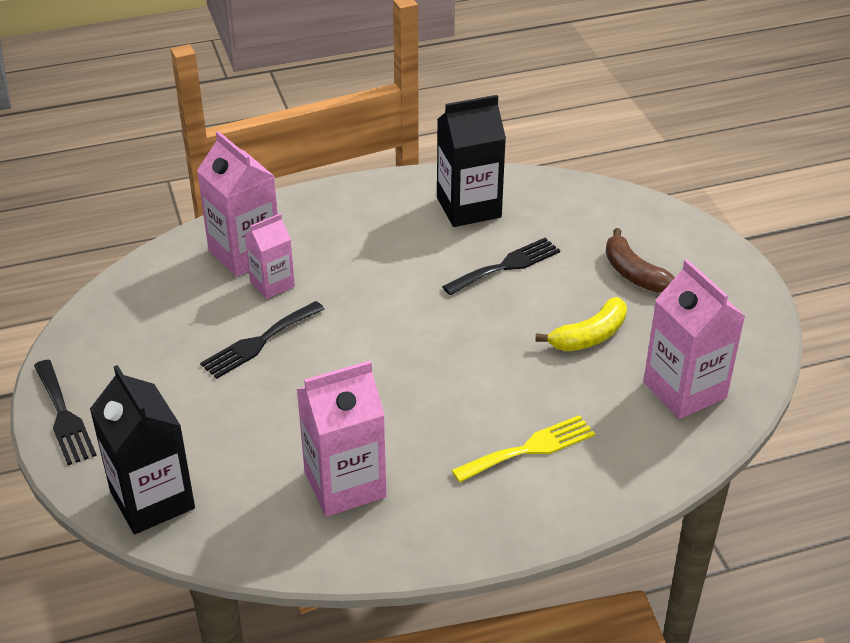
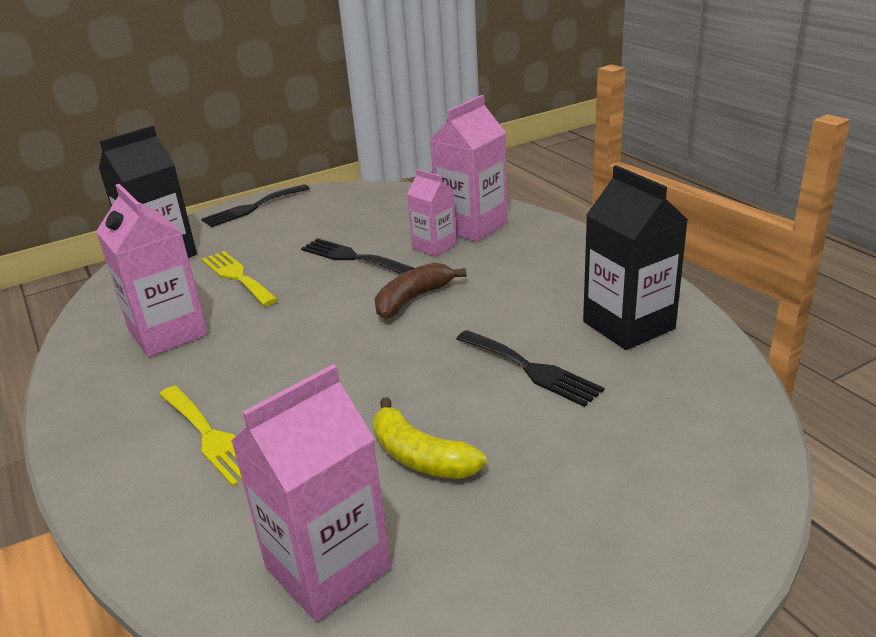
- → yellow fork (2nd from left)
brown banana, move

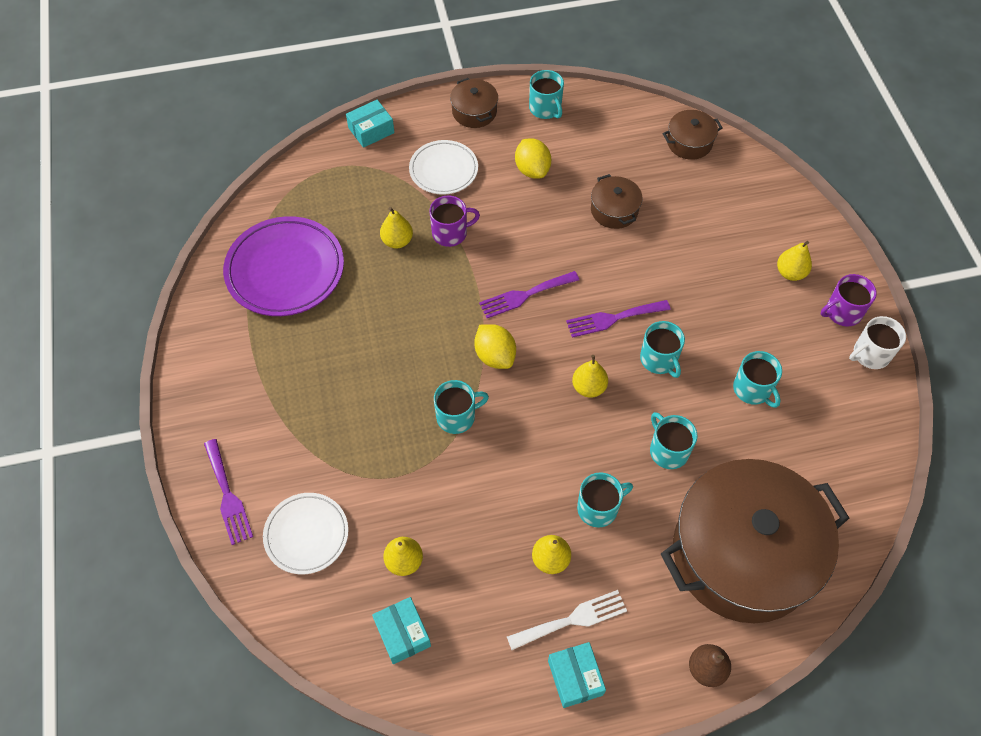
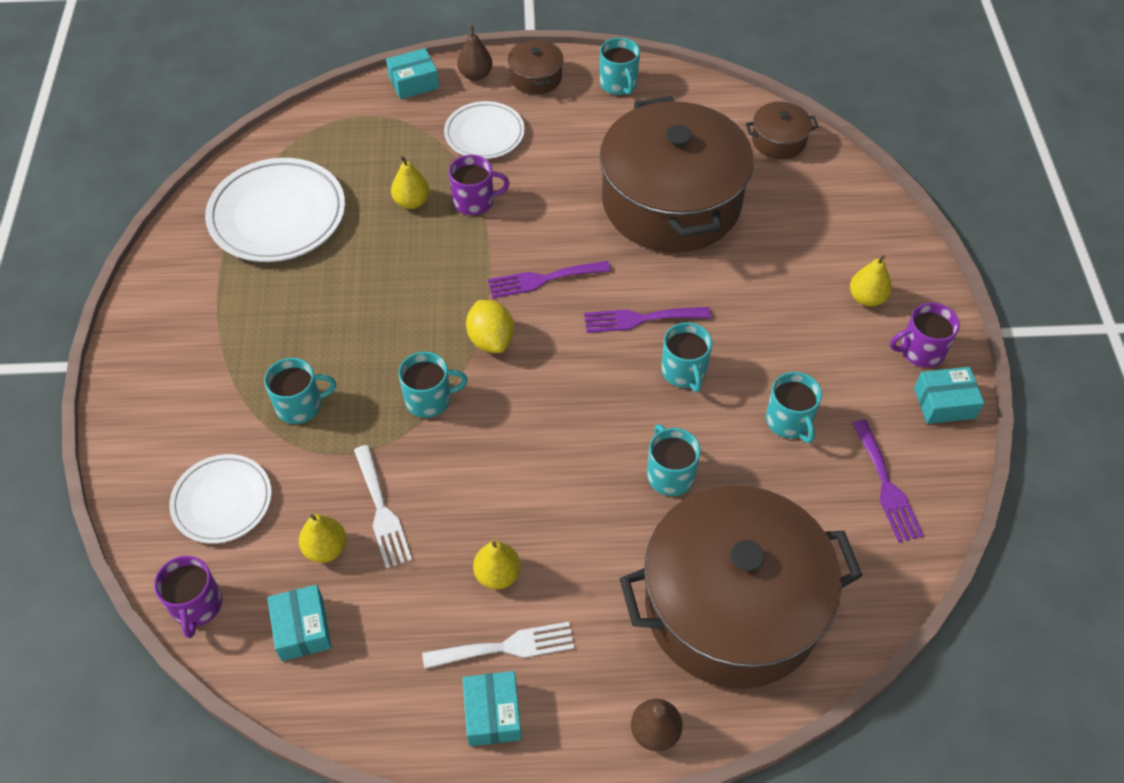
yellow lemon (2nd from left) → -
yellow pear (4th from left) → -
- → purple mug (1st from left)
- → white fork (1st from left)
- → brown pear (1st from left)
purple fork (1st from left in the first image) → purple fork (3rd from left), move
turquoise mug (3rd from left in the first image) → turquoise mug (1st from left), move
white mug → turquoise box (4th from left)
purple plate → white plate (2nd from left)
brown pot (2nd from left), x2.46

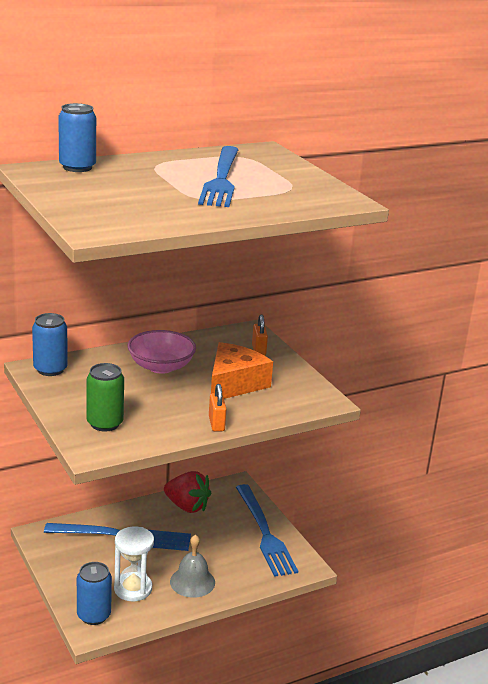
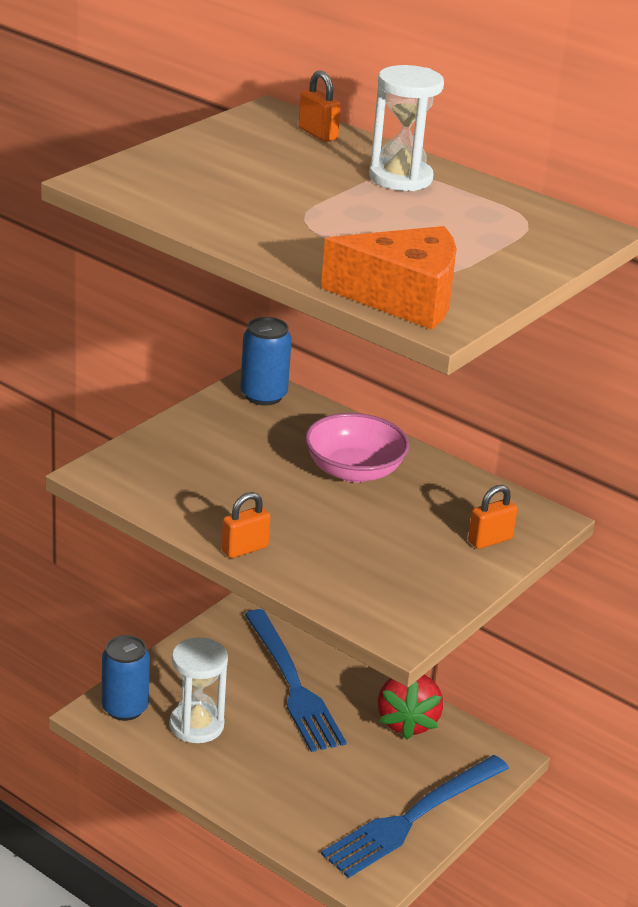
green can → -
grey bell → -
blue fork (2nd from left) → -
- → white hourglass (2nd from left)
orange cheese, move
blue can (2nd from left) → orange padlock (2nd from left)

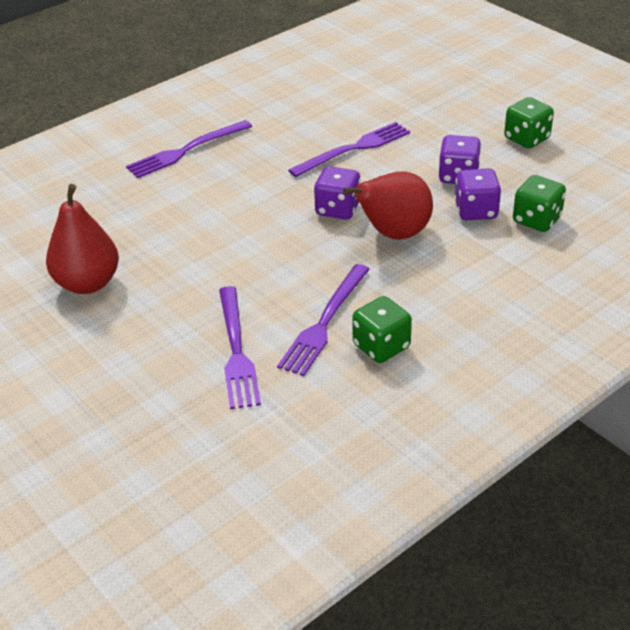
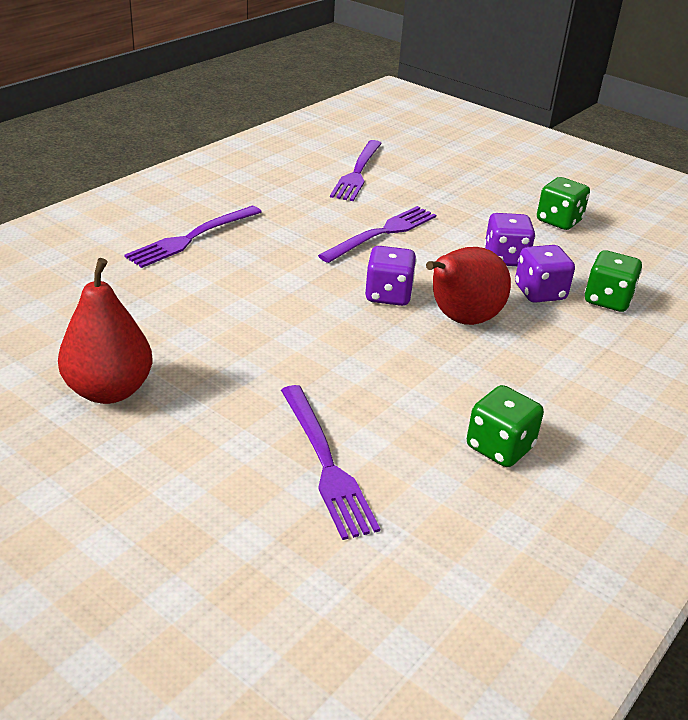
purple fork (3rd from left), move

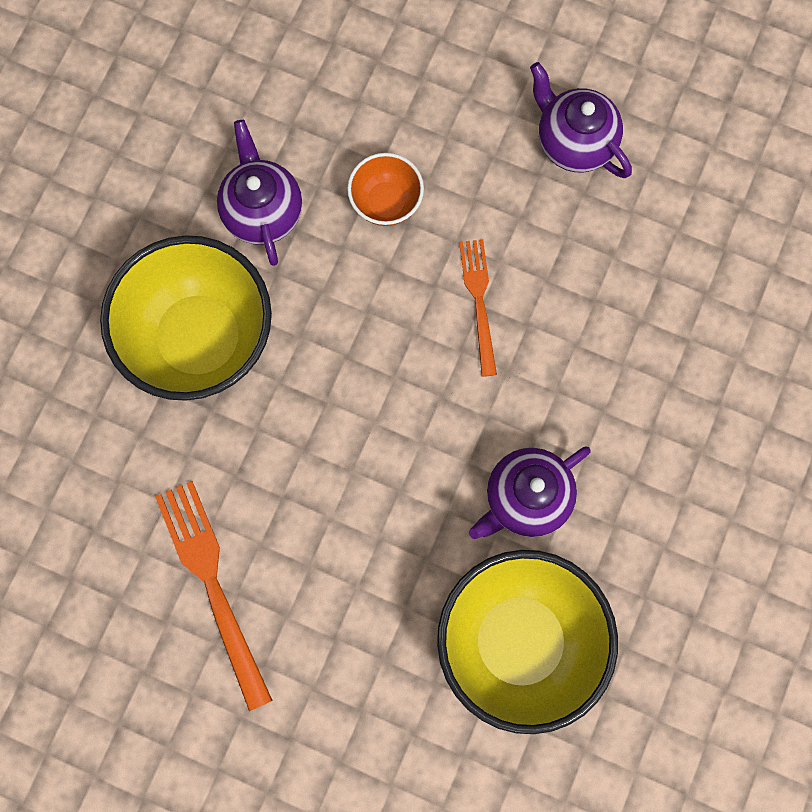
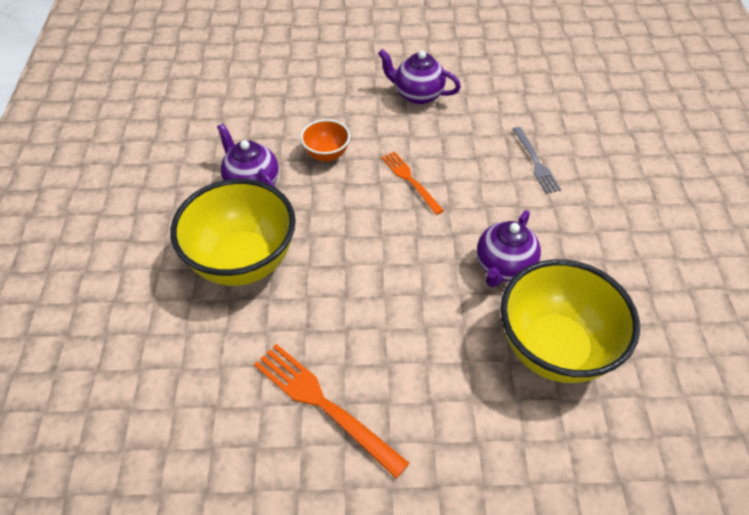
- → grey fork

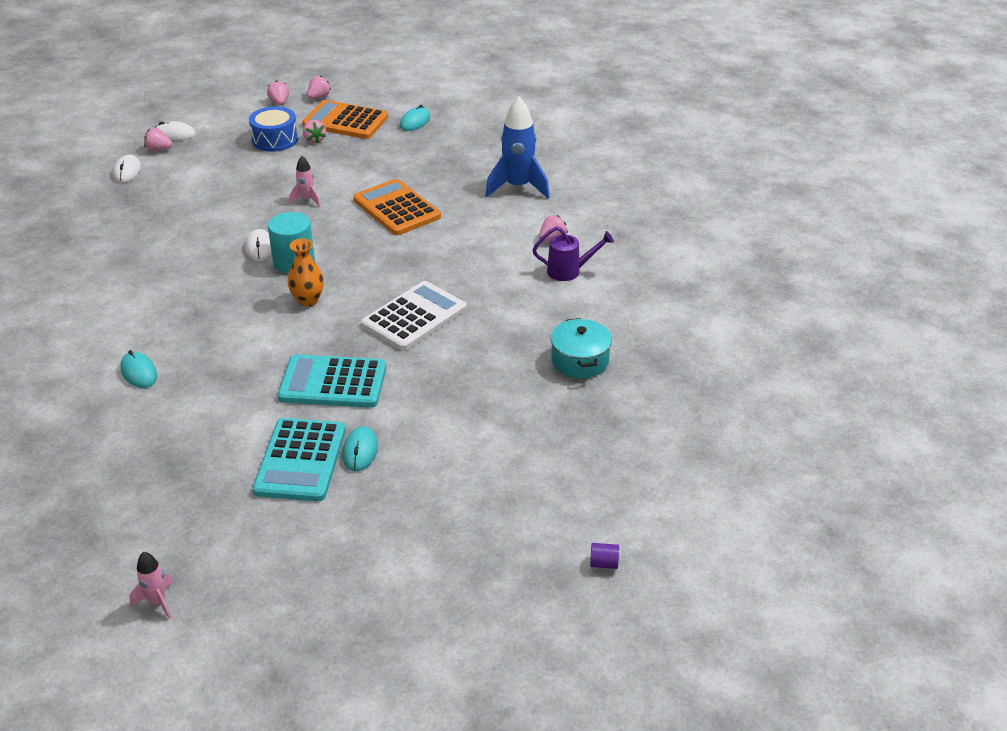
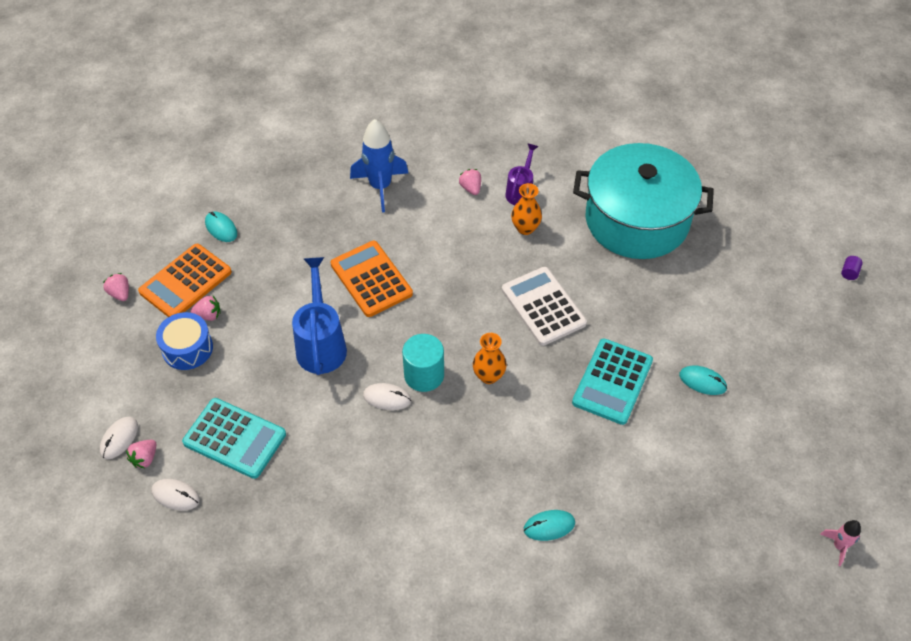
pink strawberry (2nd from left) → -
- → orange vase (2nd from left)
turquoise calculator (1st from left), move
pink rocket (2nd from left) → blue watering can
orange calculator (2nd from left), 75 degrees clockwise
turquoise pot, x2.29

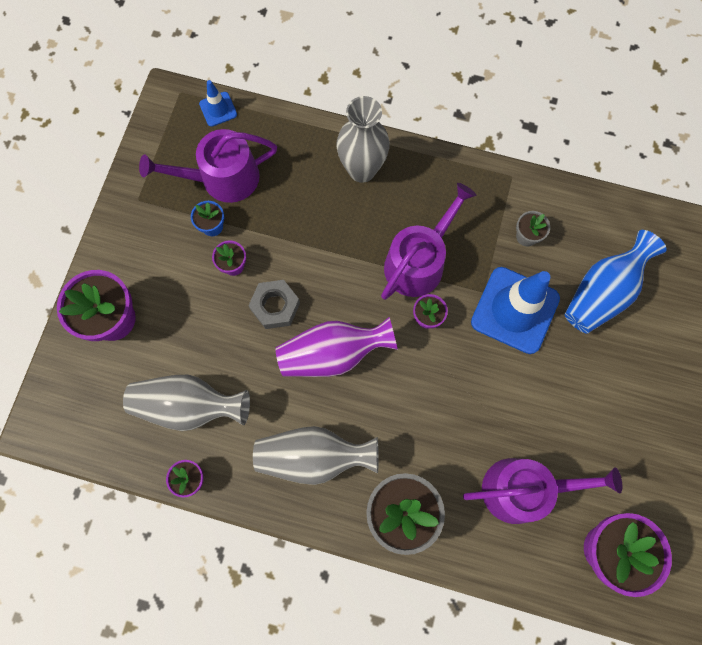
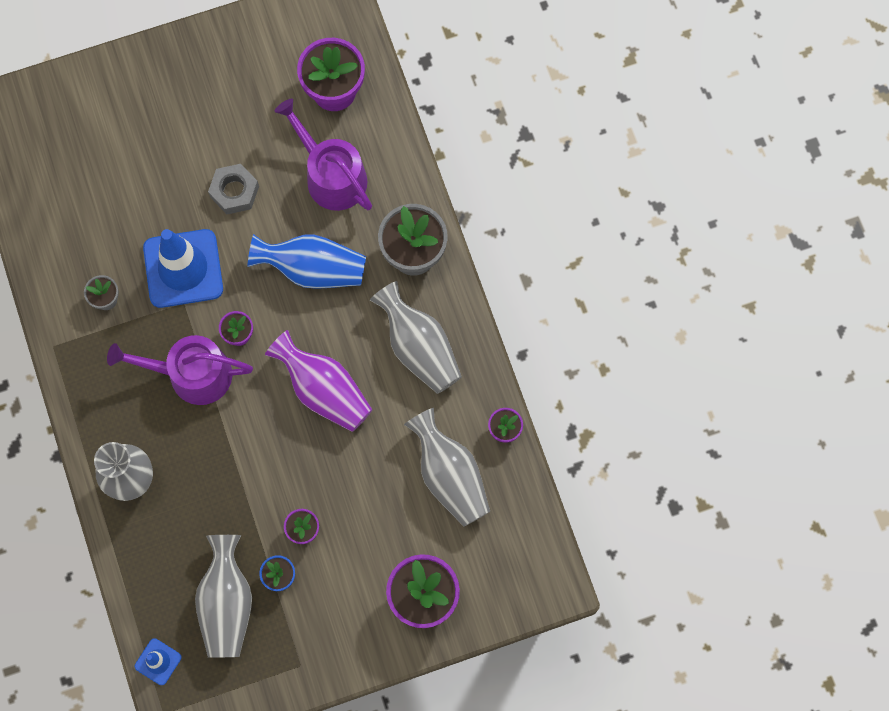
grey nut, move
blue vase, move
purple watering can (1st from left) → grey vase (2nd from left)

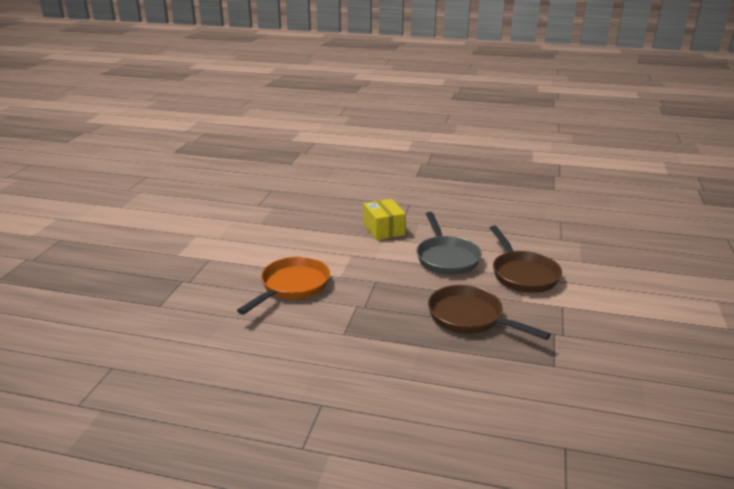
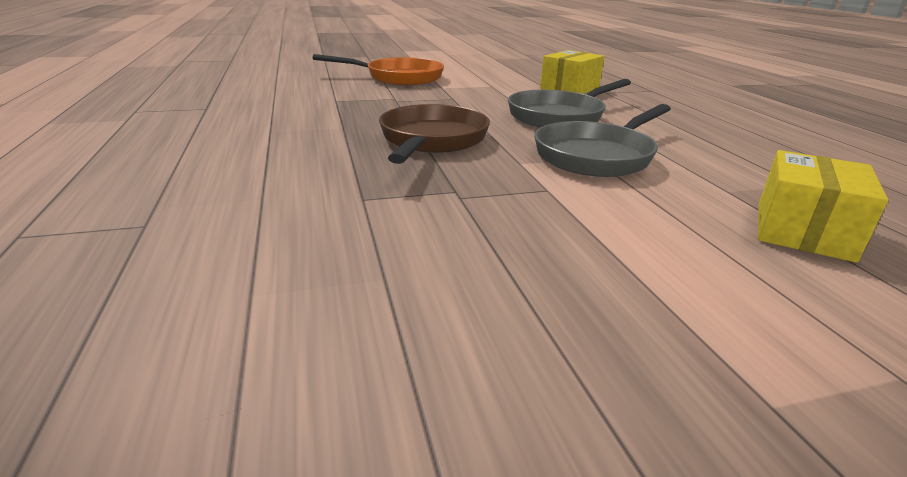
- → yellow box (2nd from left)
brown pan (2nd from left) → grey pan (2nd from left)

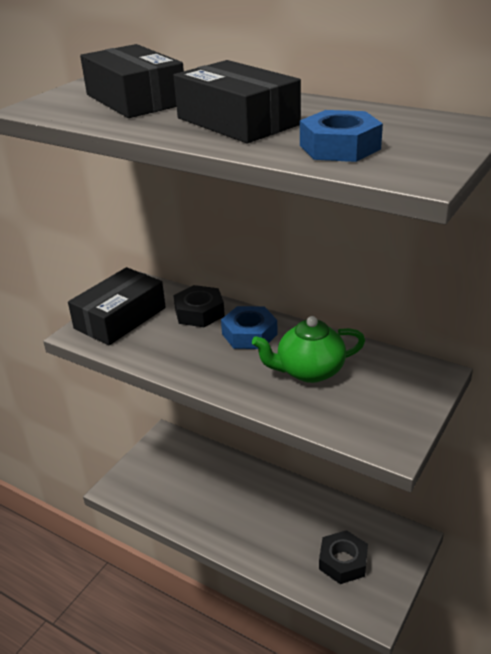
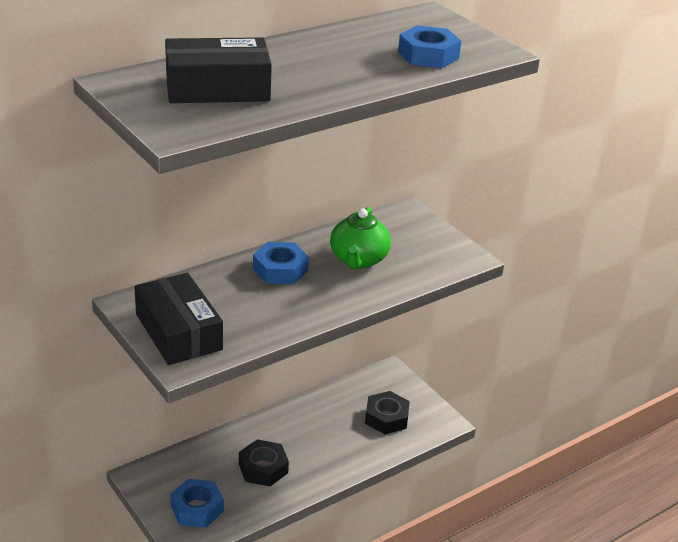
black box (3rd from left) → -
- → blue nut (1st from left)
black nut (1st from left), move

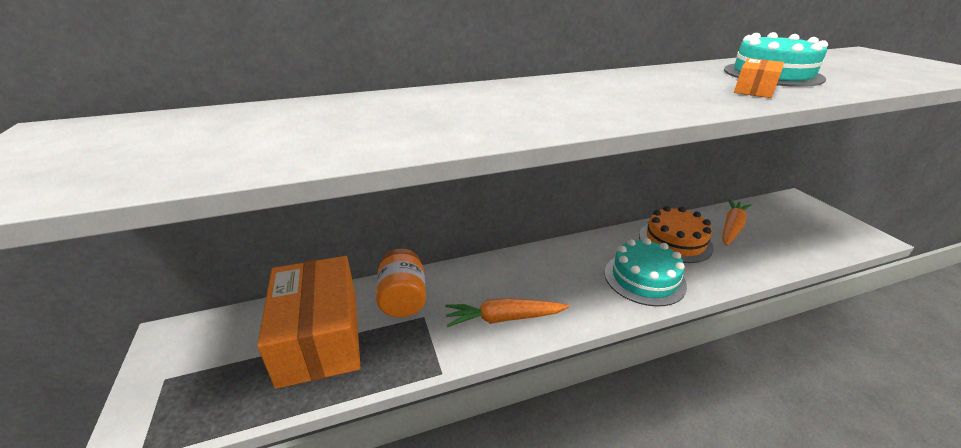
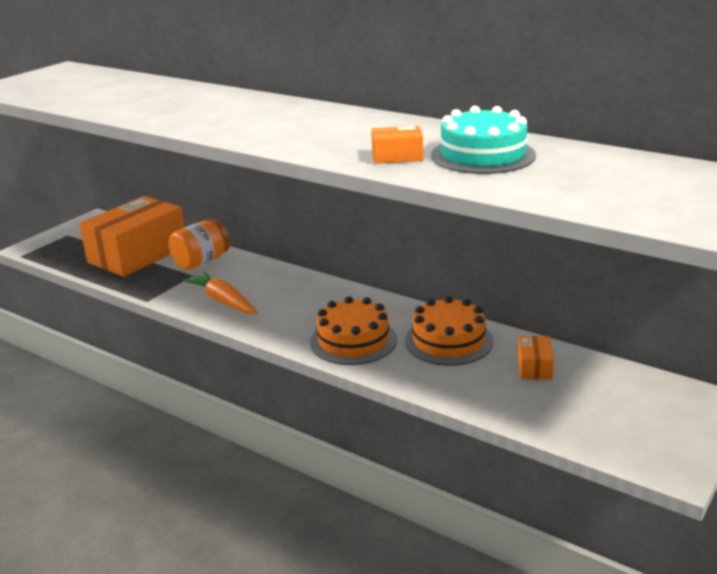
orange carrot (2nd from left) → orange box (3rd from left)
turquoise cake (1st from left) → orange cake (1st from left)

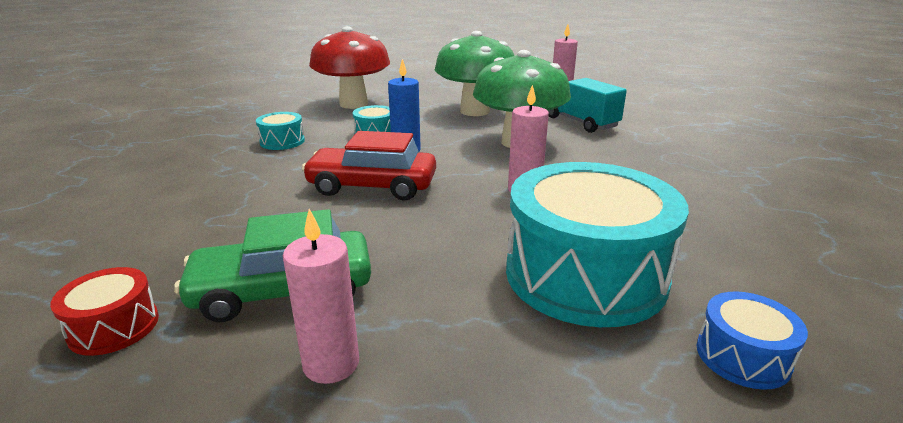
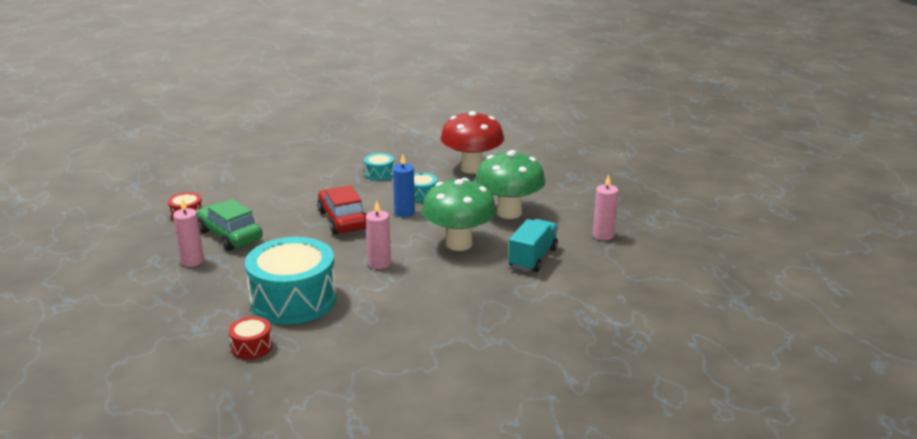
blue drum → red drum (2nd from left)

